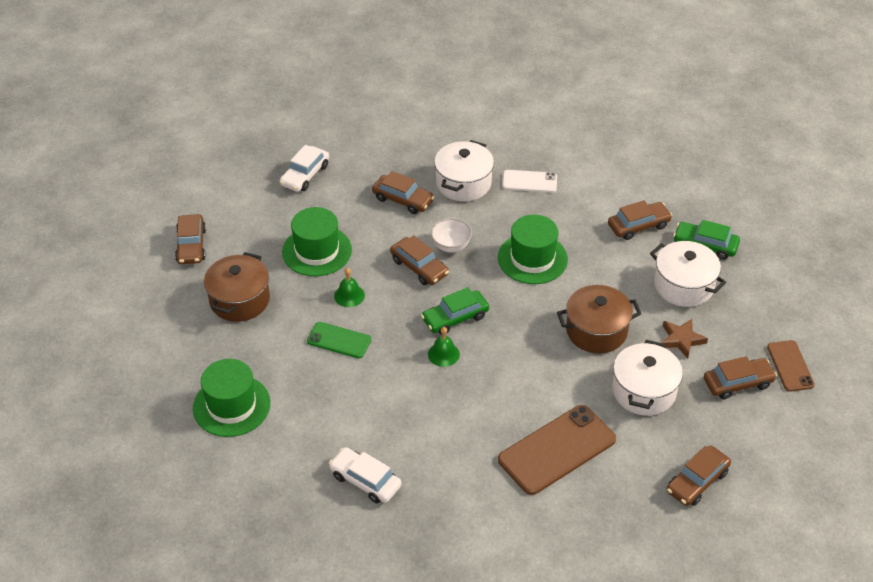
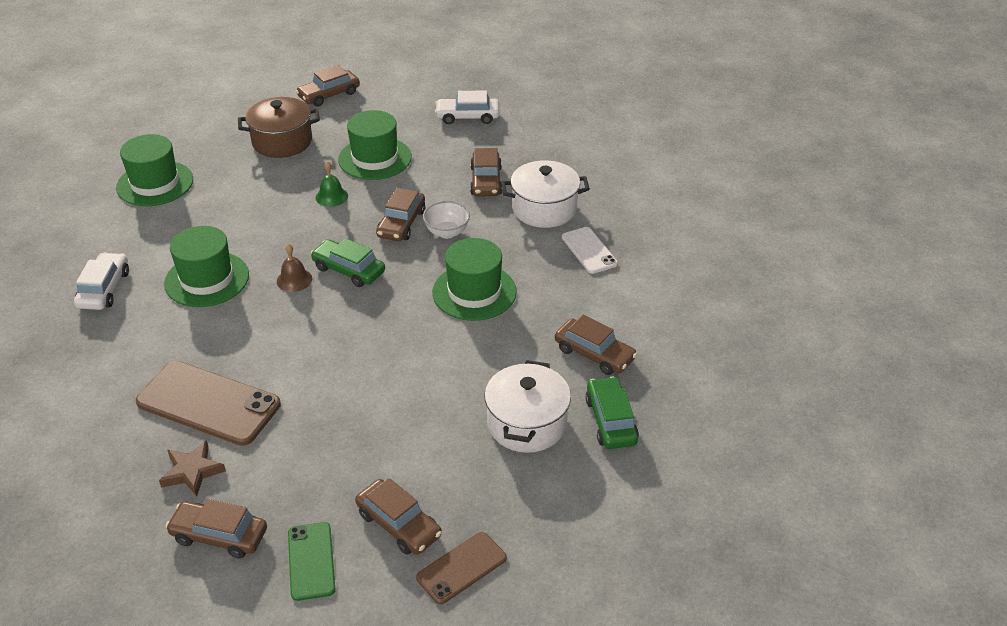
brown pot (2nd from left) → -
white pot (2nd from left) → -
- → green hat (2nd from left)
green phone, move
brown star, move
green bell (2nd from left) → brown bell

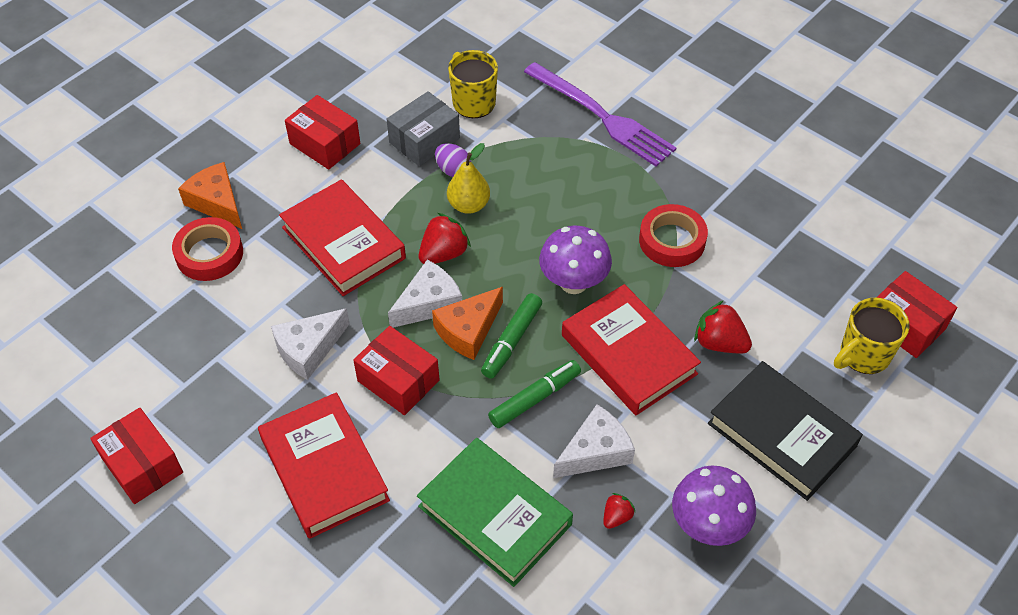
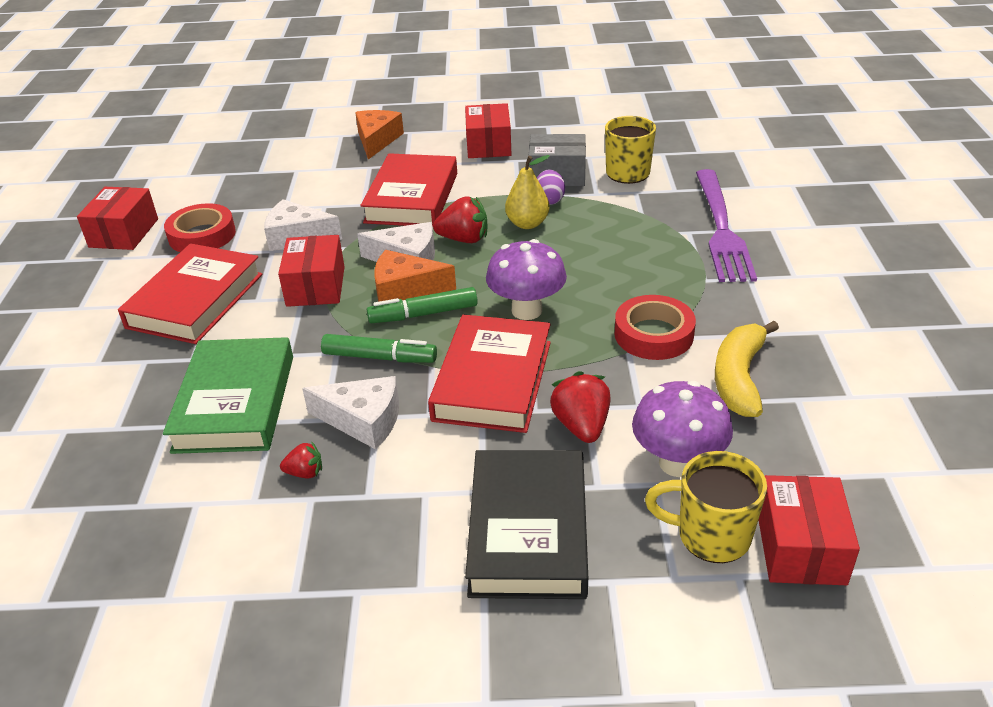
- → yellow banana
red tape (1st from left), move
purple mushroom (2nd from left), move

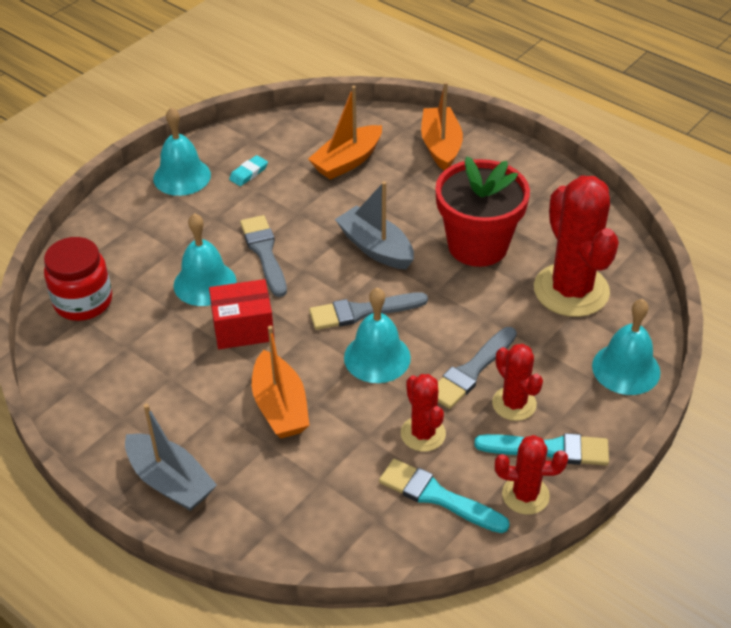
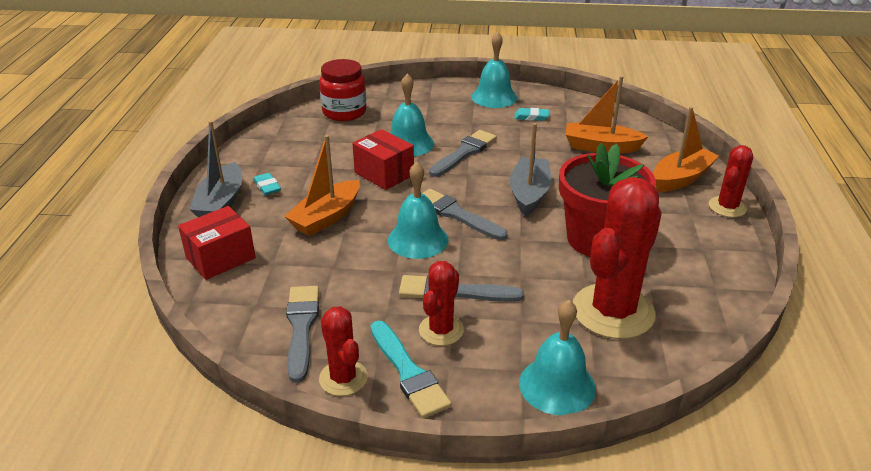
- → red box (1st from left)
- → turquoise eraser (1st from left)
red cactus (1st from left in the first image) → red cactus (4th from left), move
turquoise brush (1st from left) → grey brush (1st from left)

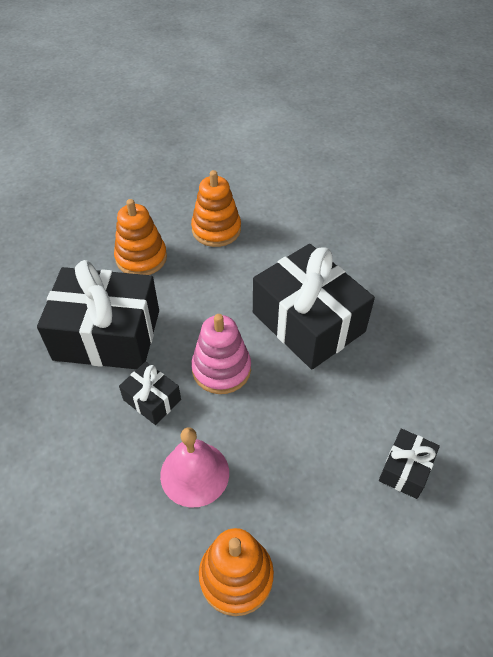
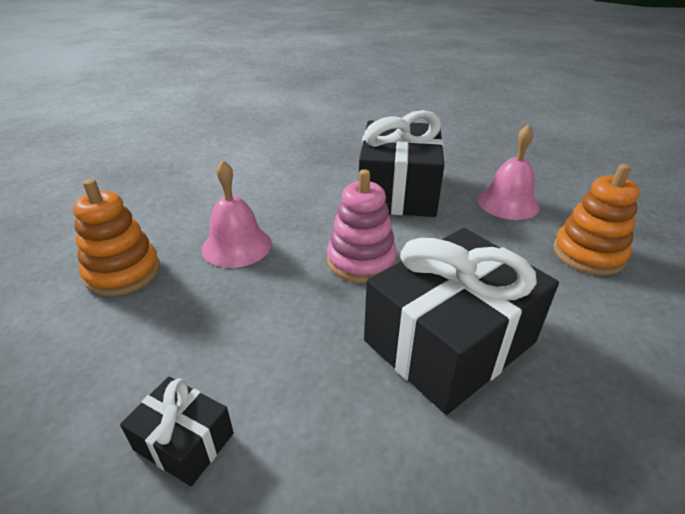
black gift (2nd from left) → -
orange stacking toy (1st from left) → pink bell (2nd from left)

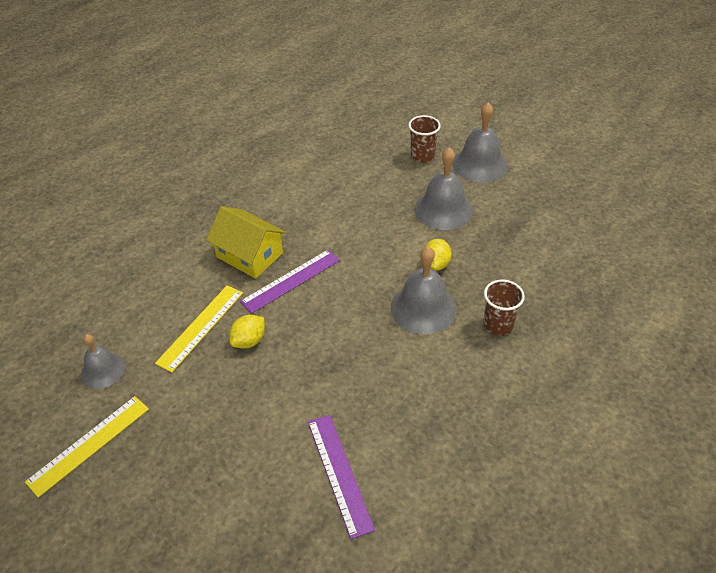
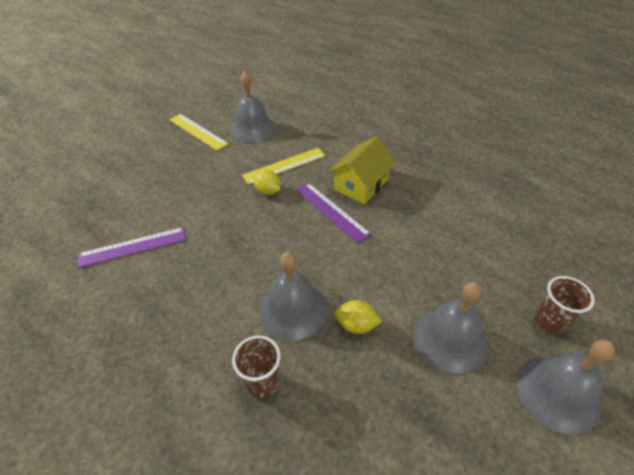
yellow ruler (2nd from left), 60 degrees counterclockwise
grey bell (1st from left), x1.61

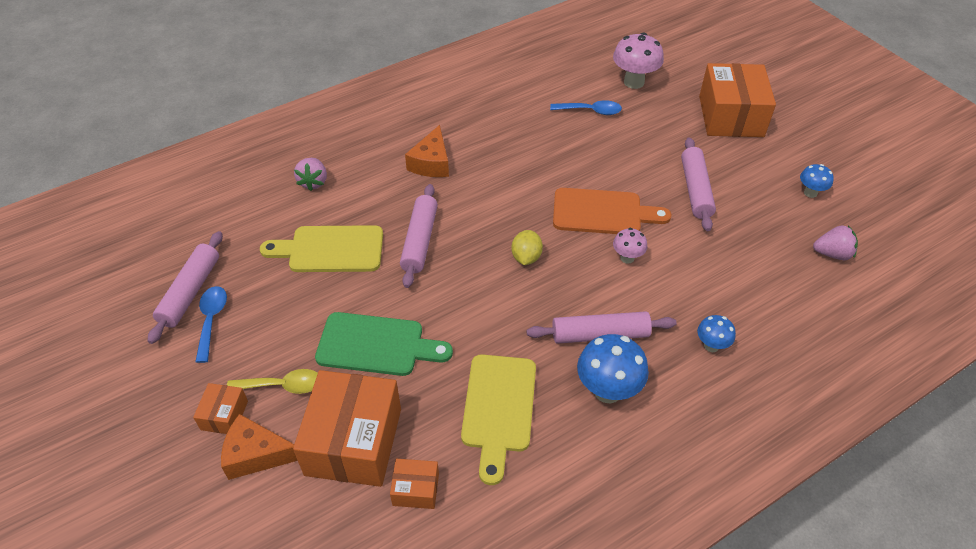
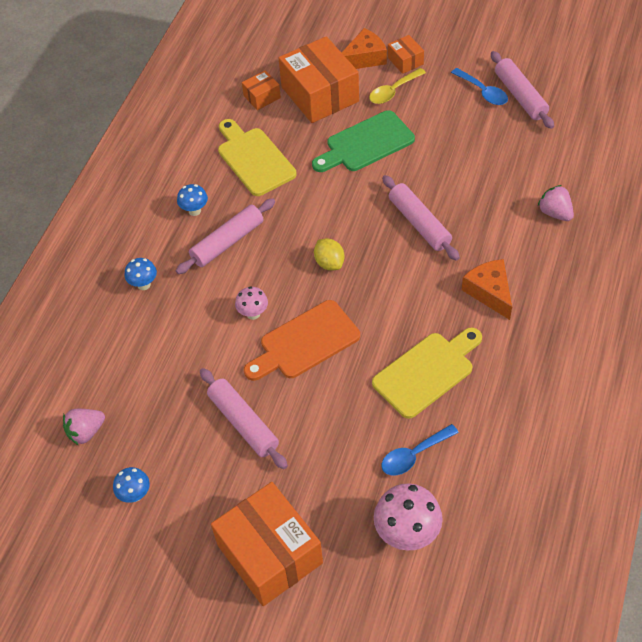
yellow cutting board (1st from left in the first image) → yellow cutting board (2nd from left), move
blue mushroom (1st from left in the first image) → blue mushroom (3rd from left), x0.56

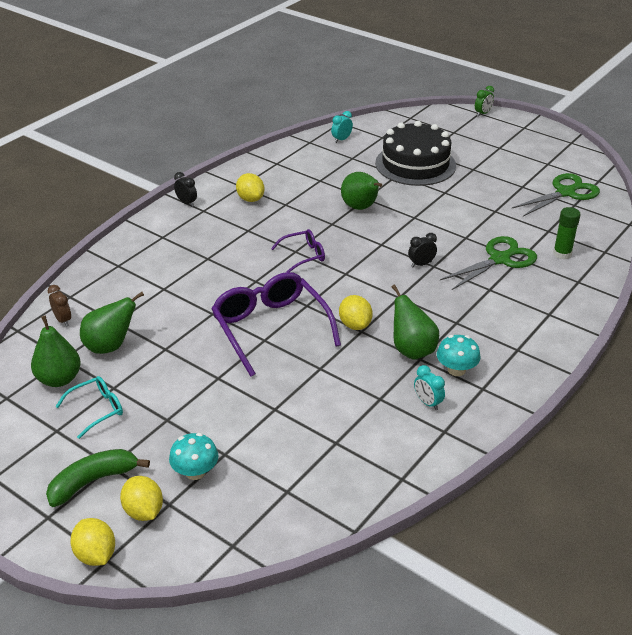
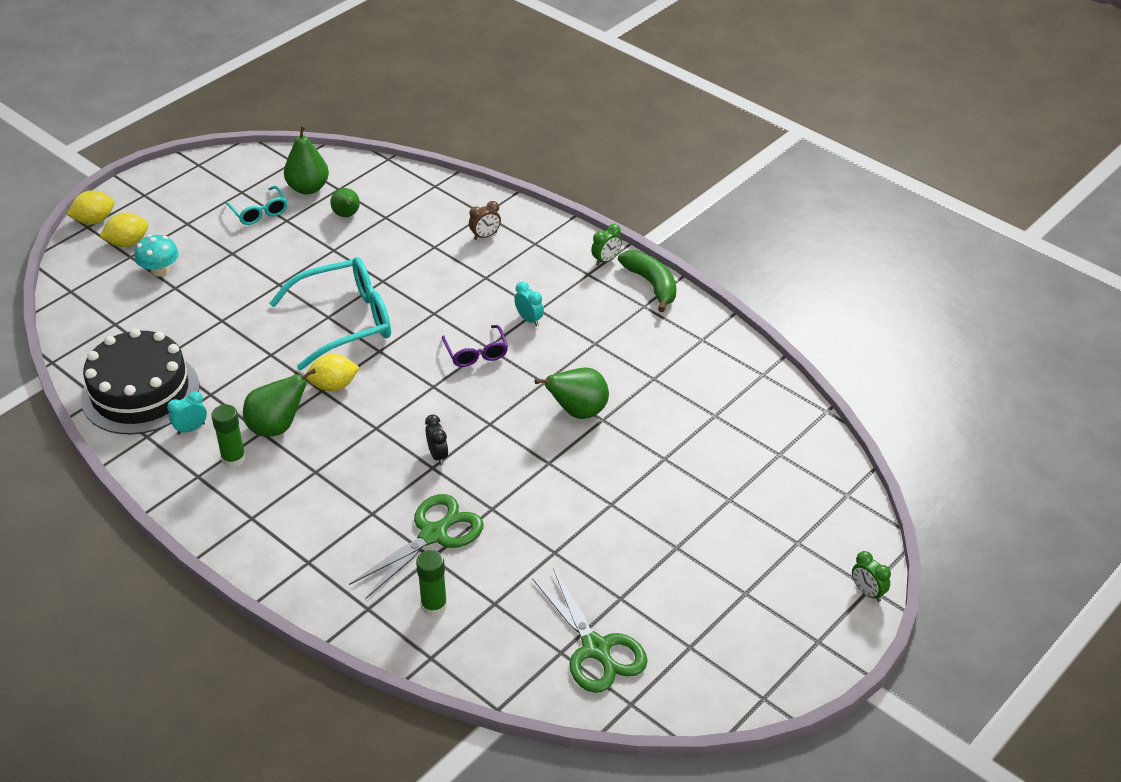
yellow lemon (3rd from left) → -
green banana, move
brown clock, move
turquoise clock (1st from left in the first image) → turquoise clock (2nd from left), move
black cake, move
turquoise mushroom (2nd from left) → green glue stick (1st from left)
black clock (1st from left) → green clock (1st from left)
purple glasses (1st from left) → turquoise glasses (2nd from left)
green scissors (1st from left), 105 degrees counterclockwise
green pear (2nd from left in the first image) → green pear (3rd from left), x0.64

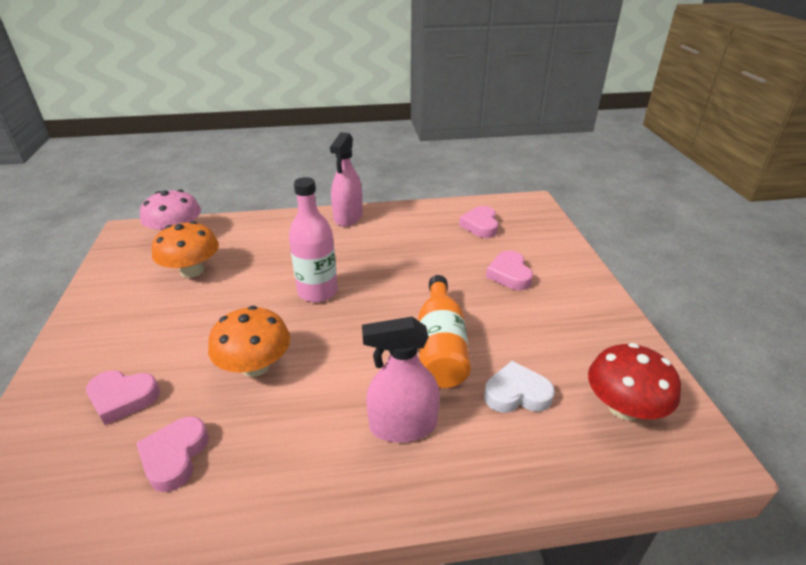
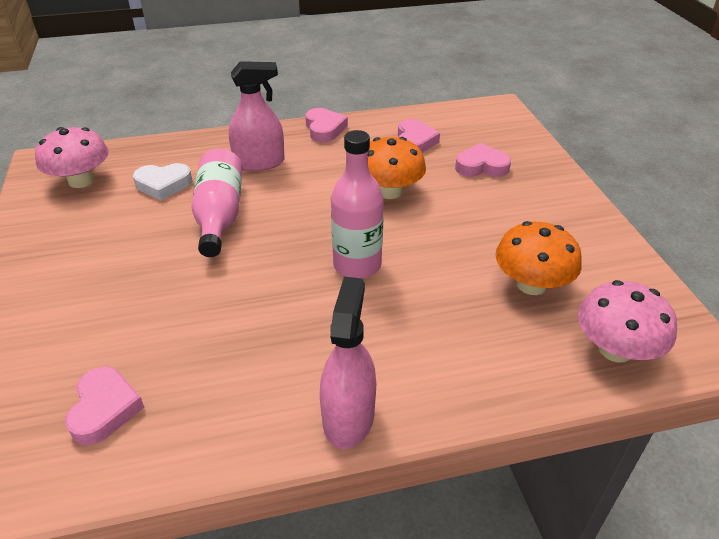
pink heart (4th from left in the first image) → pink heart (2nd from left), move
orange bottle → pink bottle (1st from left)
red mushroom → pink mushroom (1st from left)

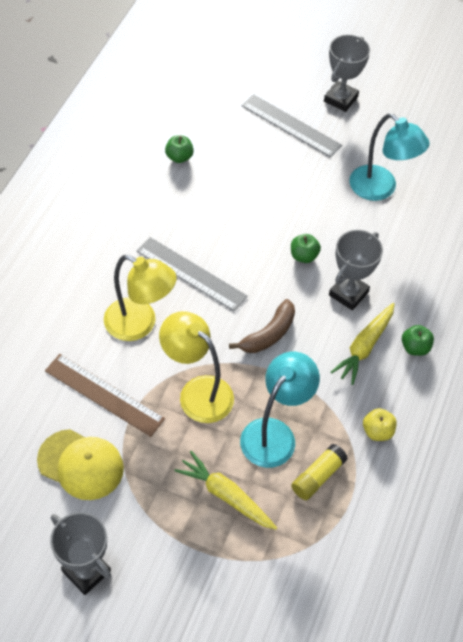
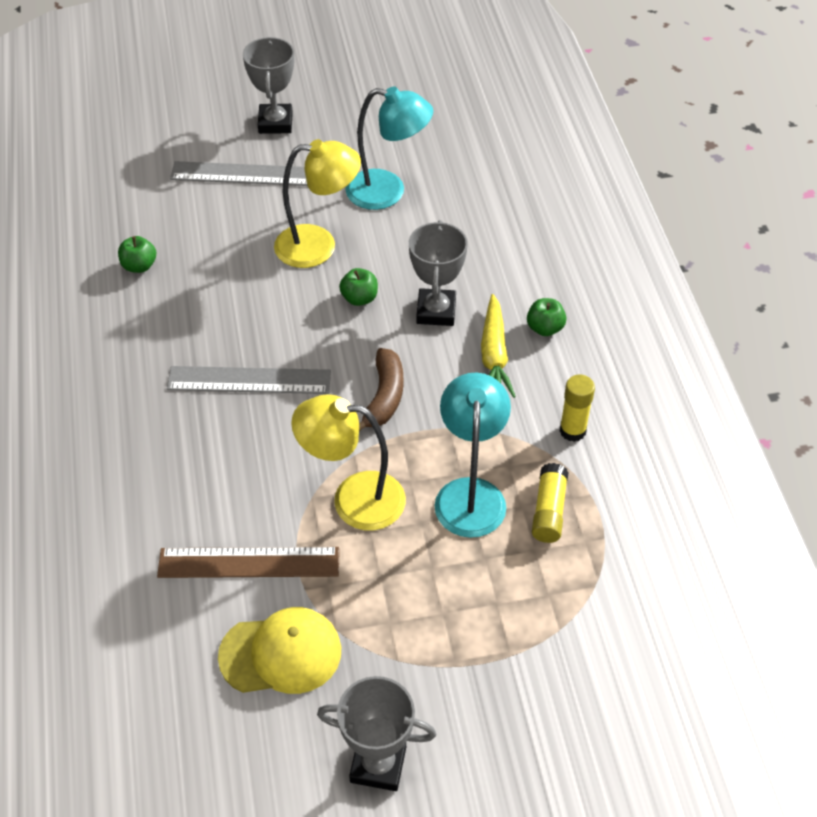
yellow carrot (1st from left) → -
yellow lamp (1st from left), move
yellow apple → yellow glue stick (2nd from left)

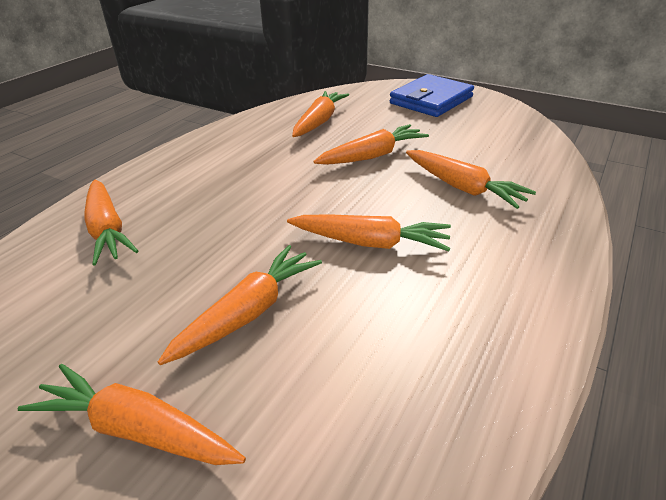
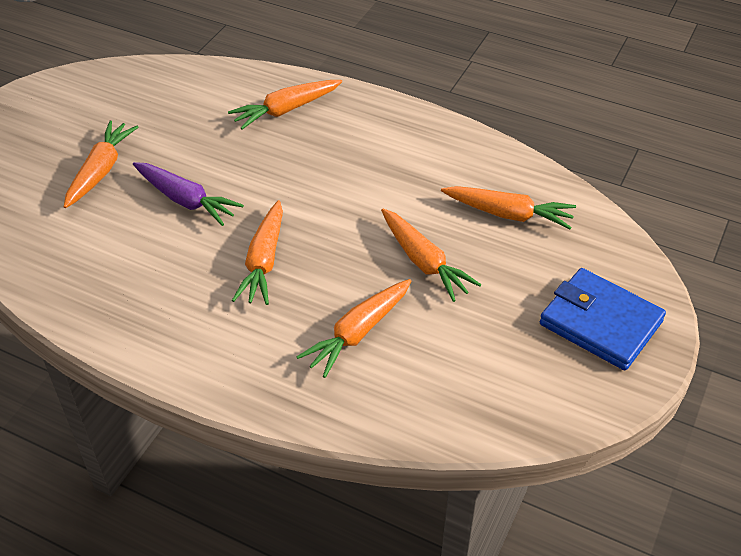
orange carrot (3rd from left) → purple carrot

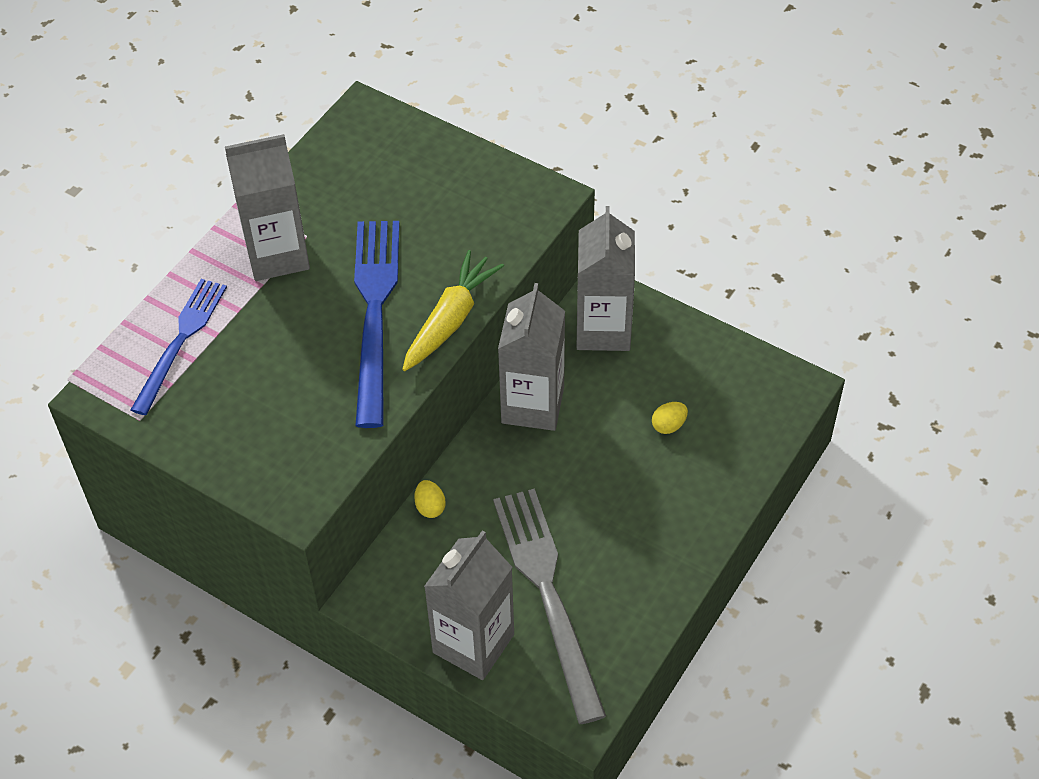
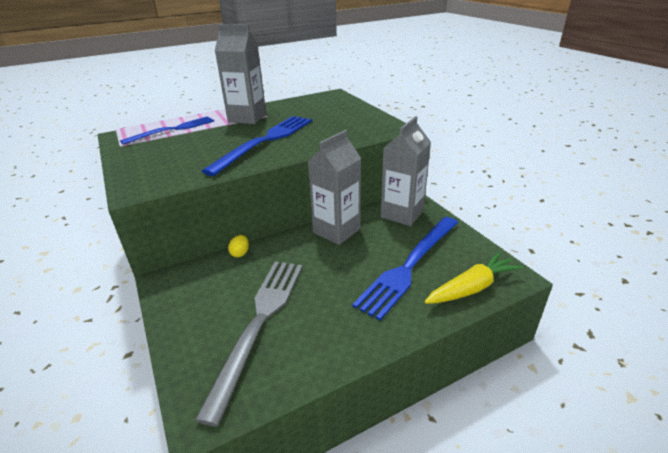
grey carton (2nd from left) → -
yellow carrot, move
yellow egg (2nd from left) → blue fork (3rd from left)

